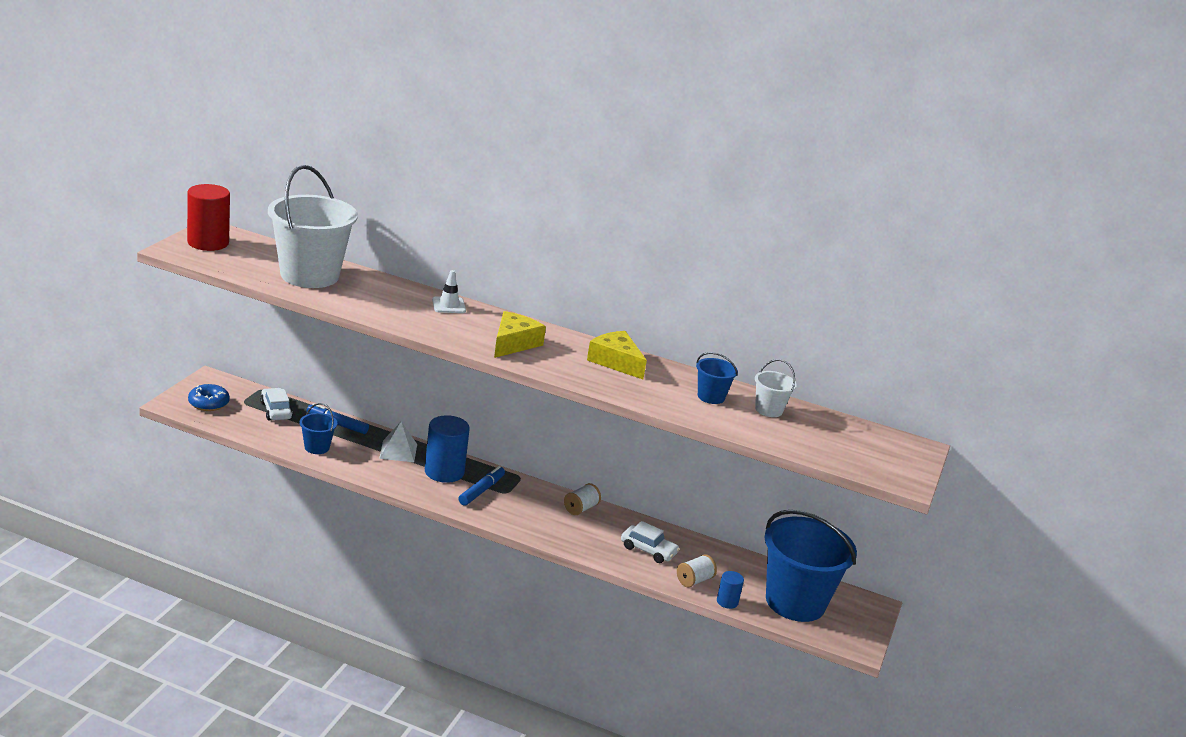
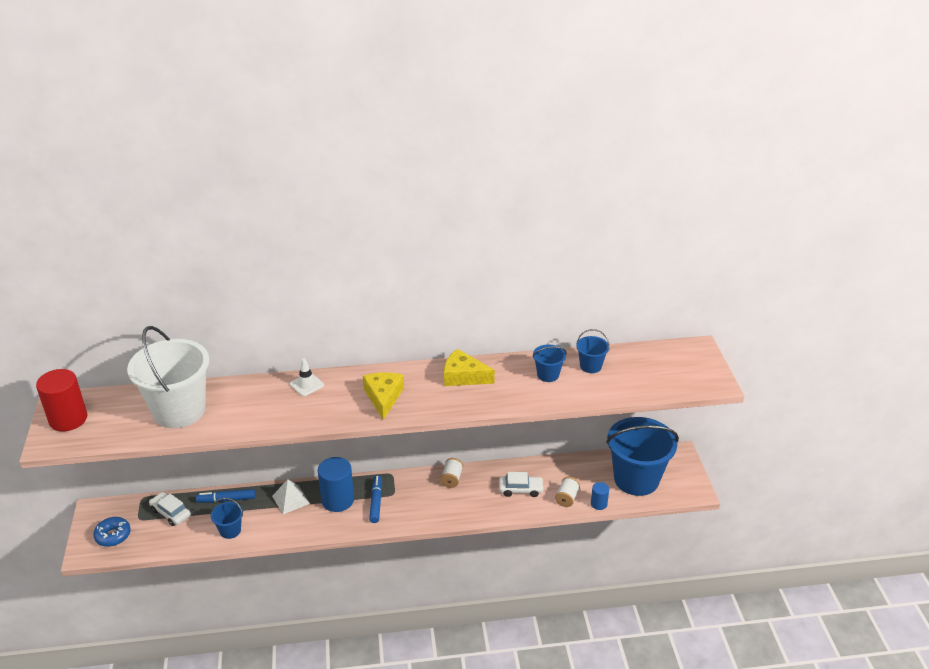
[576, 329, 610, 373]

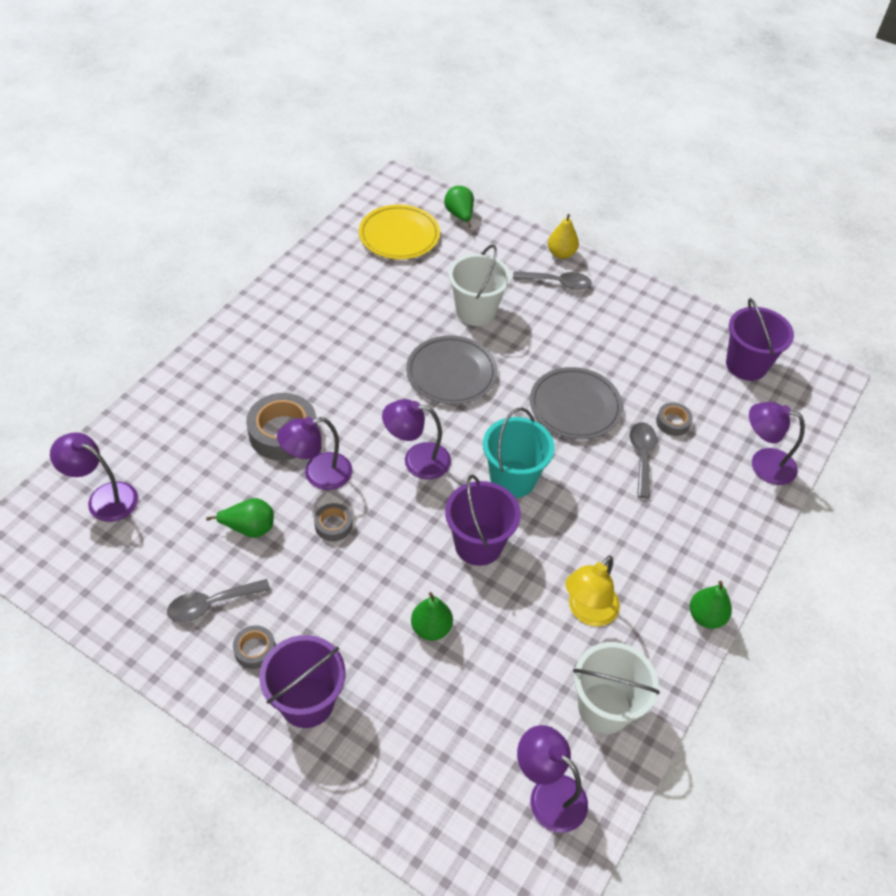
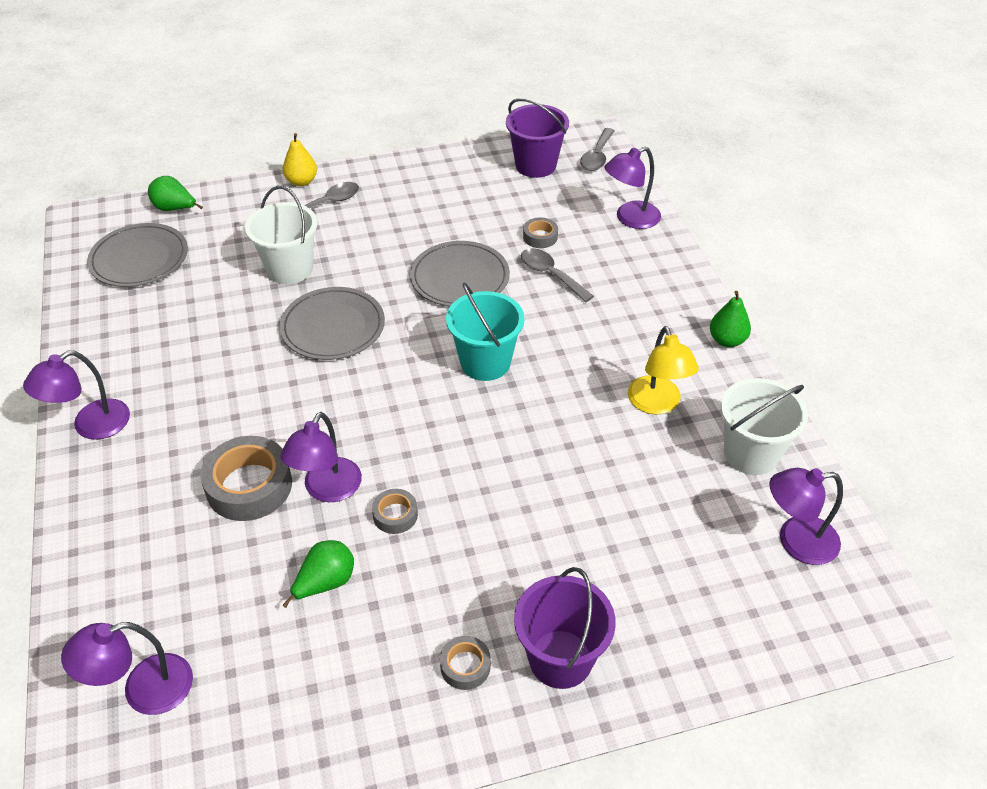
[411, 592, 453, 641] (first image)
[445, 475, 521, 566] (first image)
[580, 128, 615, 171]
[23, 350, 130, 440]
[87, 223, 188, 287]

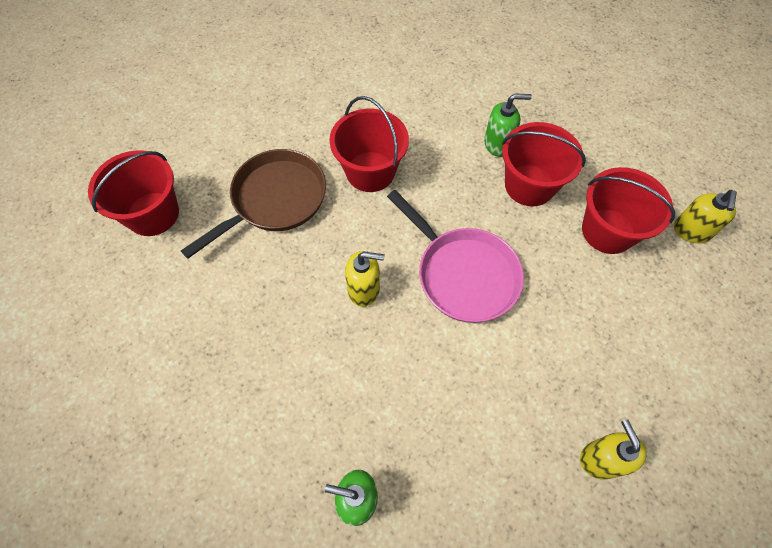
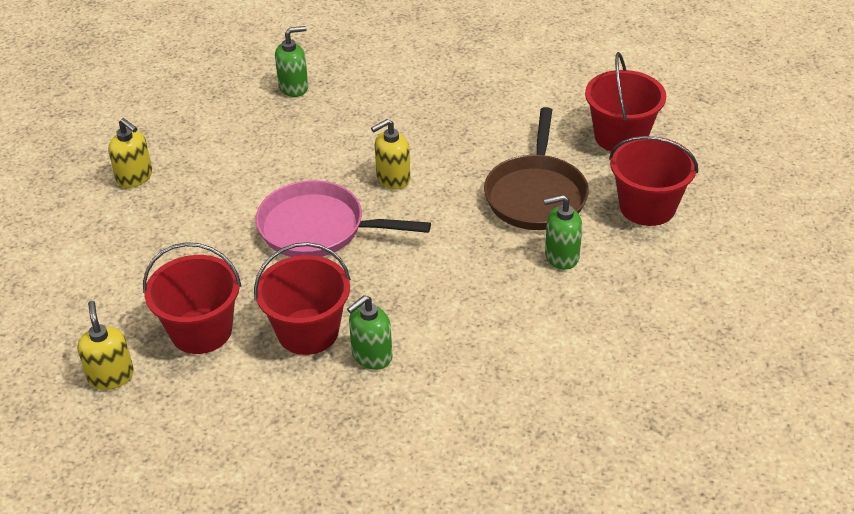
[544, 195, 582, 270]
[609, 136, 698, 226]

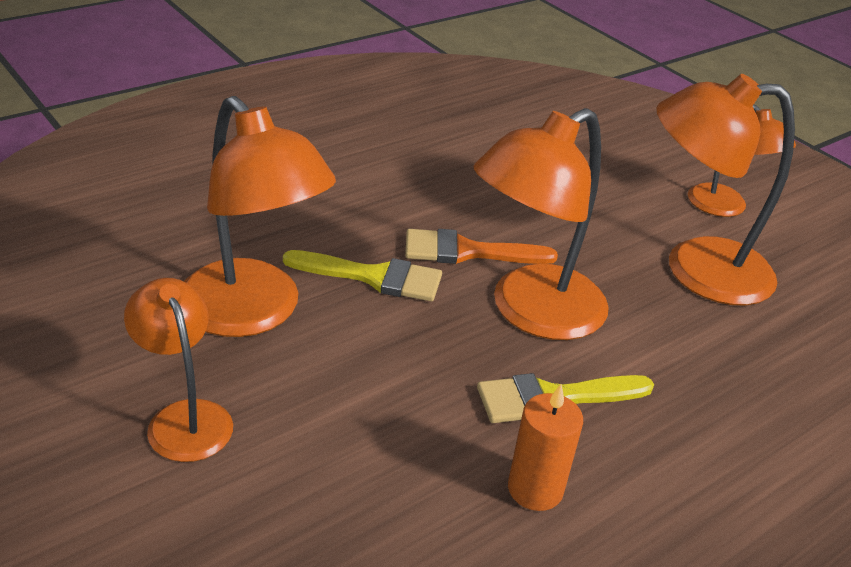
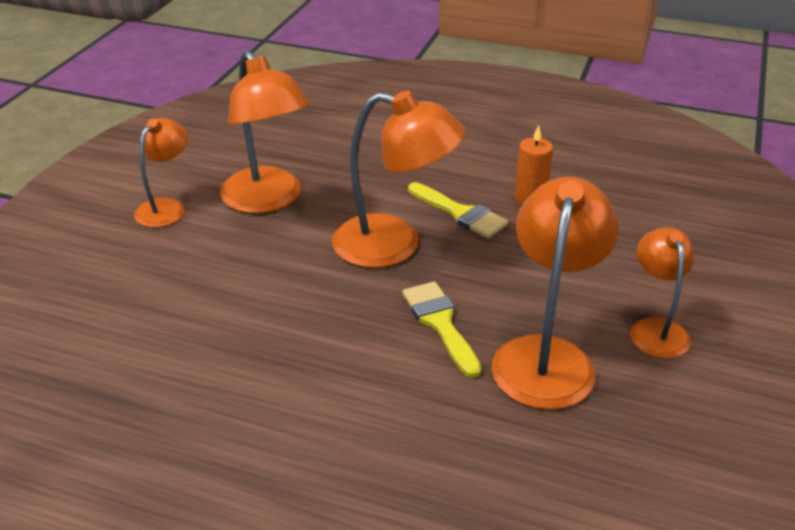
[405, 229, 558, 264] (first image)
[630, 227, 694, 358]

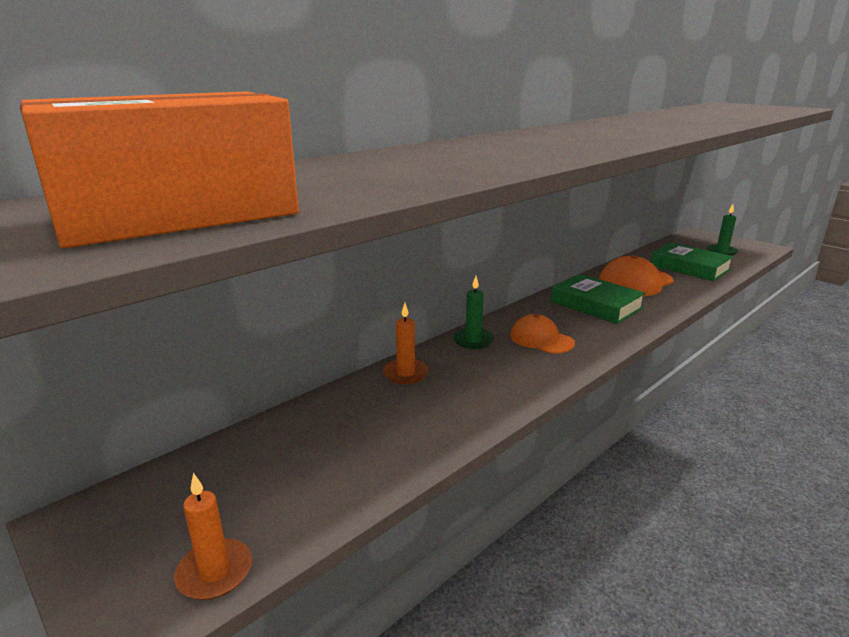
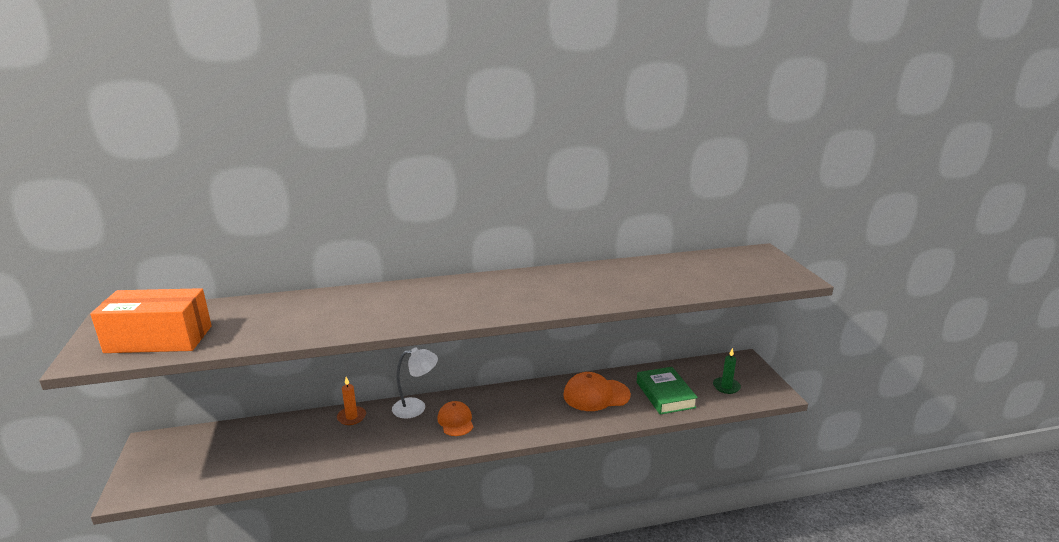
[174, 473, 252, 600] (first image)
[551, 274, 646, 324] (first image)
[392, 348, 438, 419]

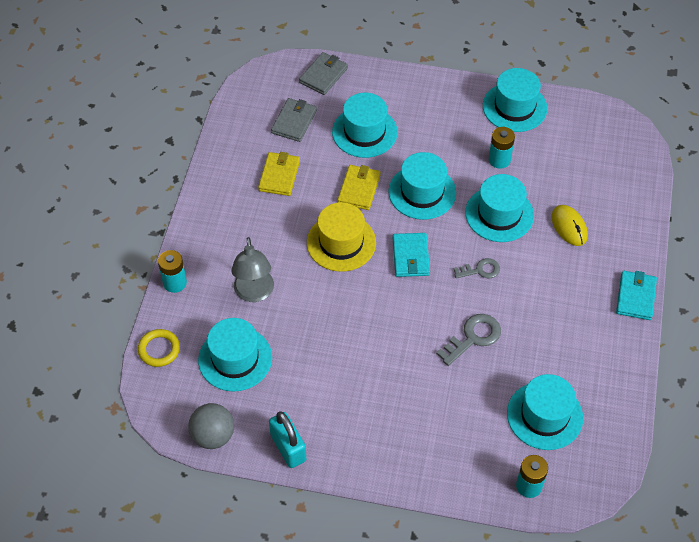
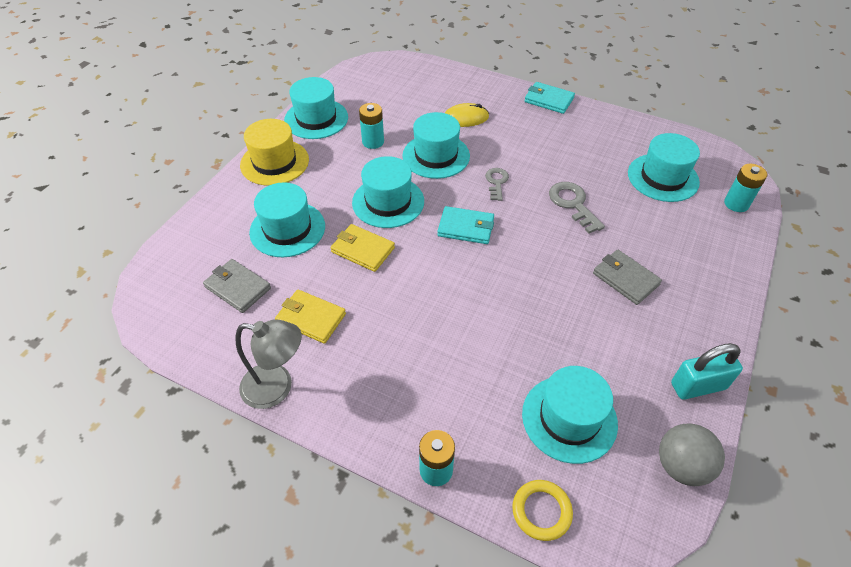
[235, 319, 302, 409]
[593, 250, 662, 305]
[240, 119, 309, 186]

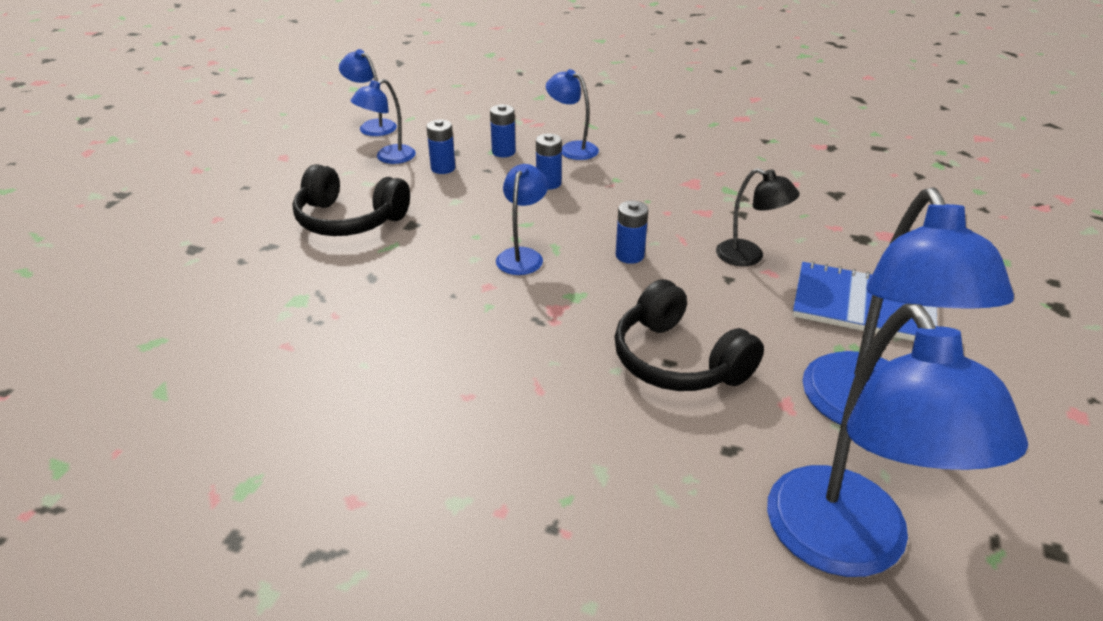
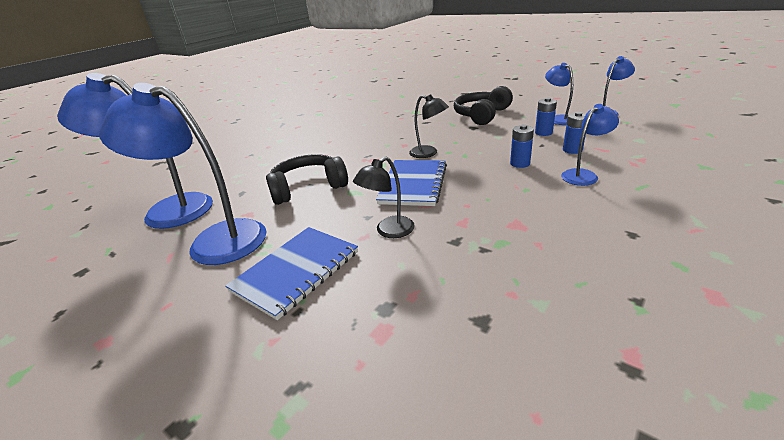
[376, 160, 447, 206]
[409, 94, 449, 158]

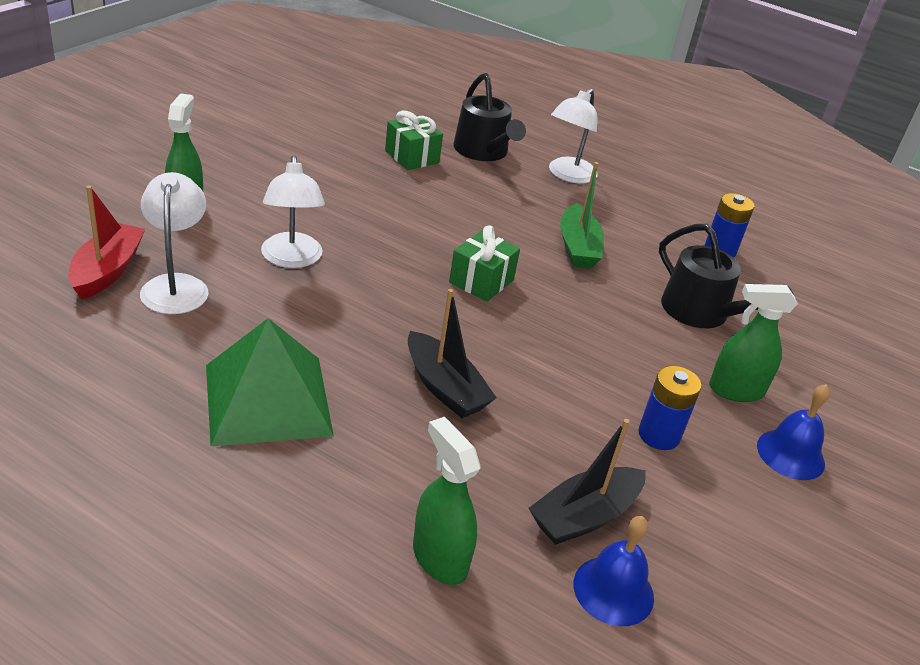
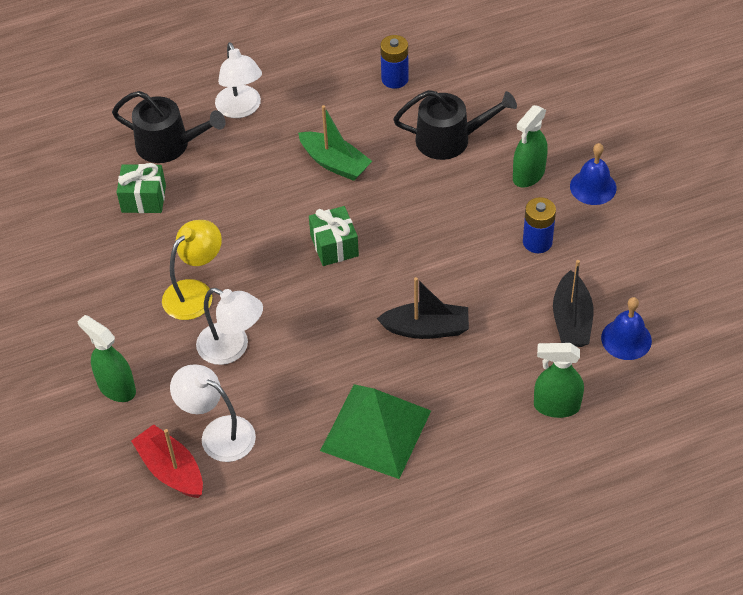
[162, 220, 222, 320]

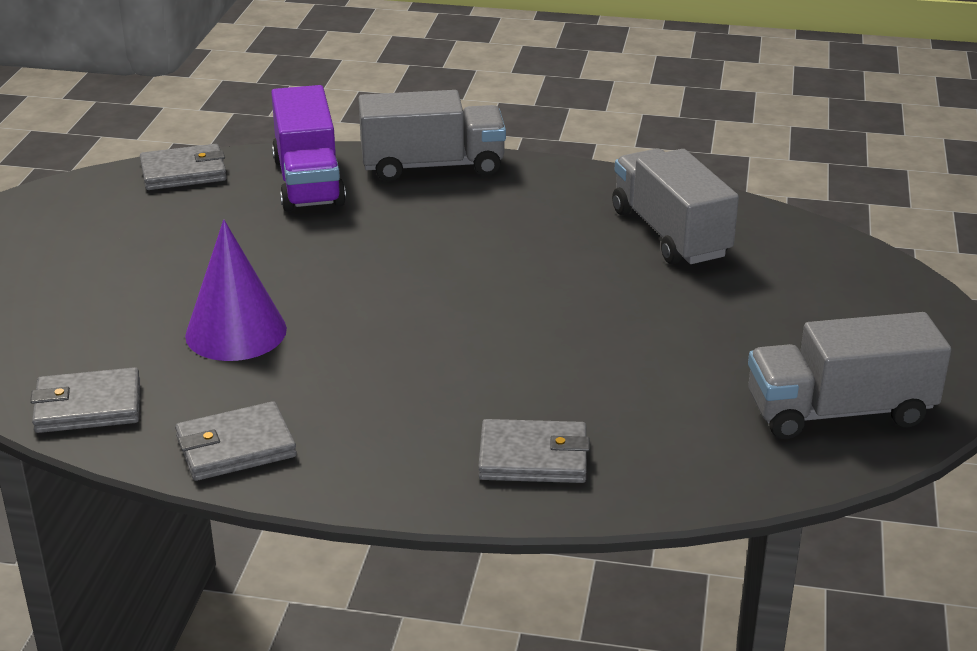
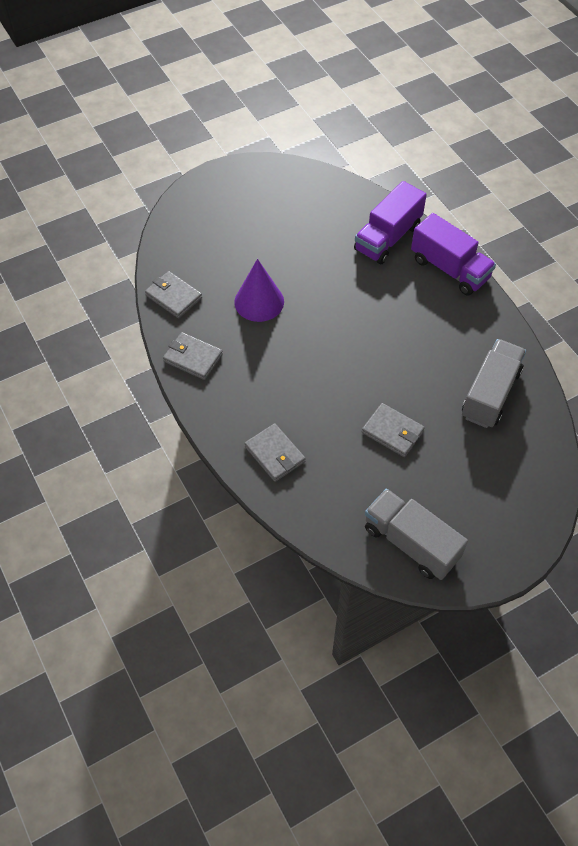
[362, 403, 425, 457]
[411, 213, 496, 295]

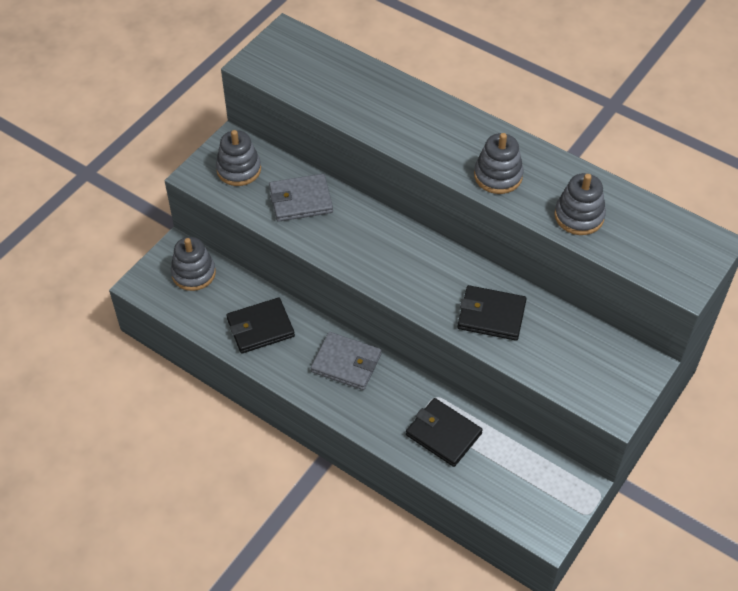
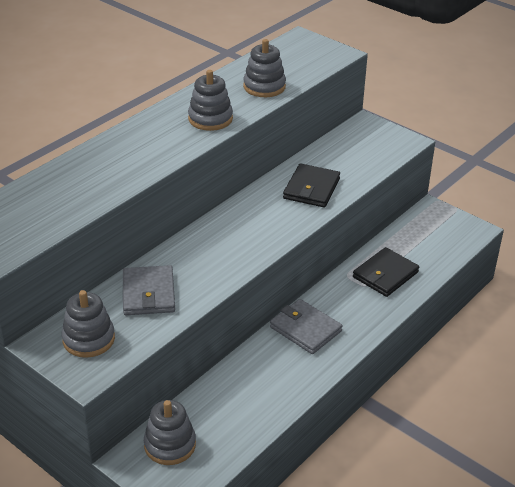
[227, 298, 295, 353] (first image)
[270, 299, 342, 354]

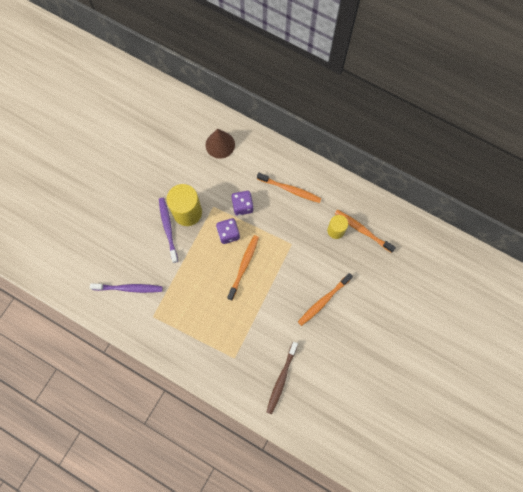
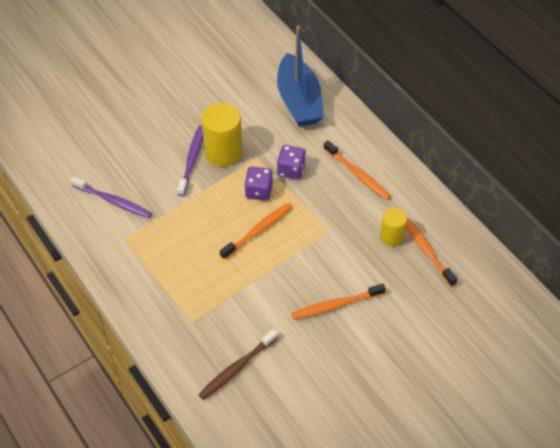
[277, 26, 324, 127]

